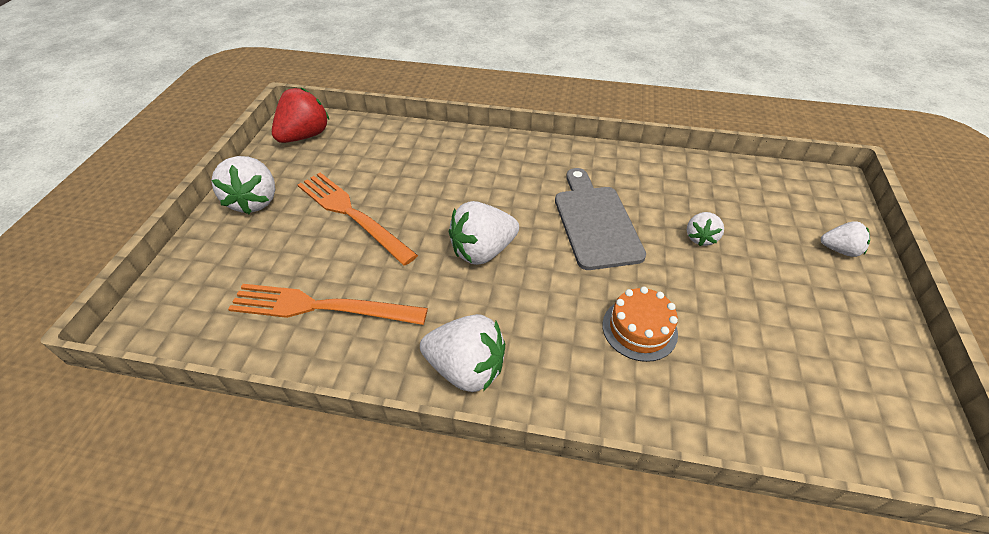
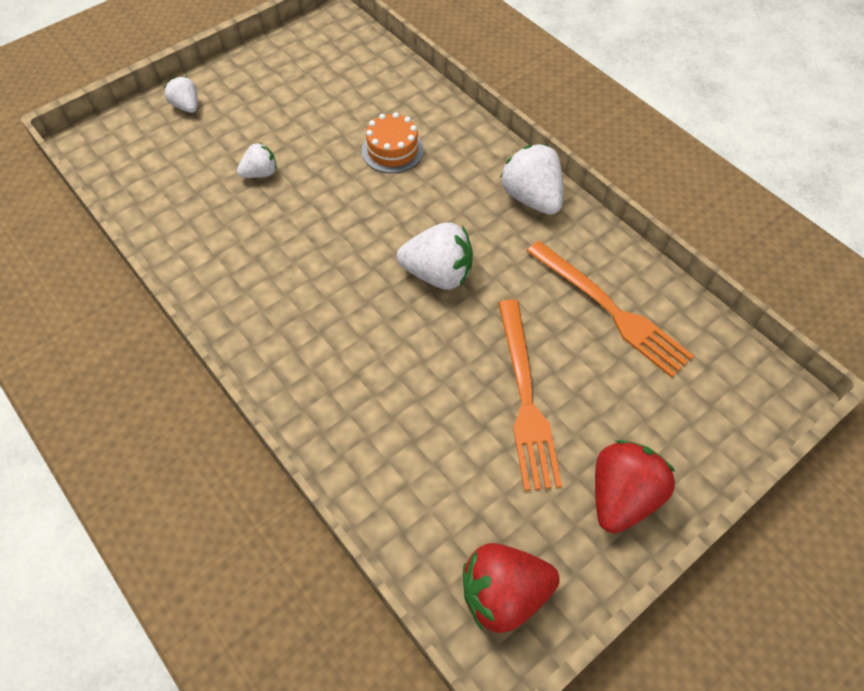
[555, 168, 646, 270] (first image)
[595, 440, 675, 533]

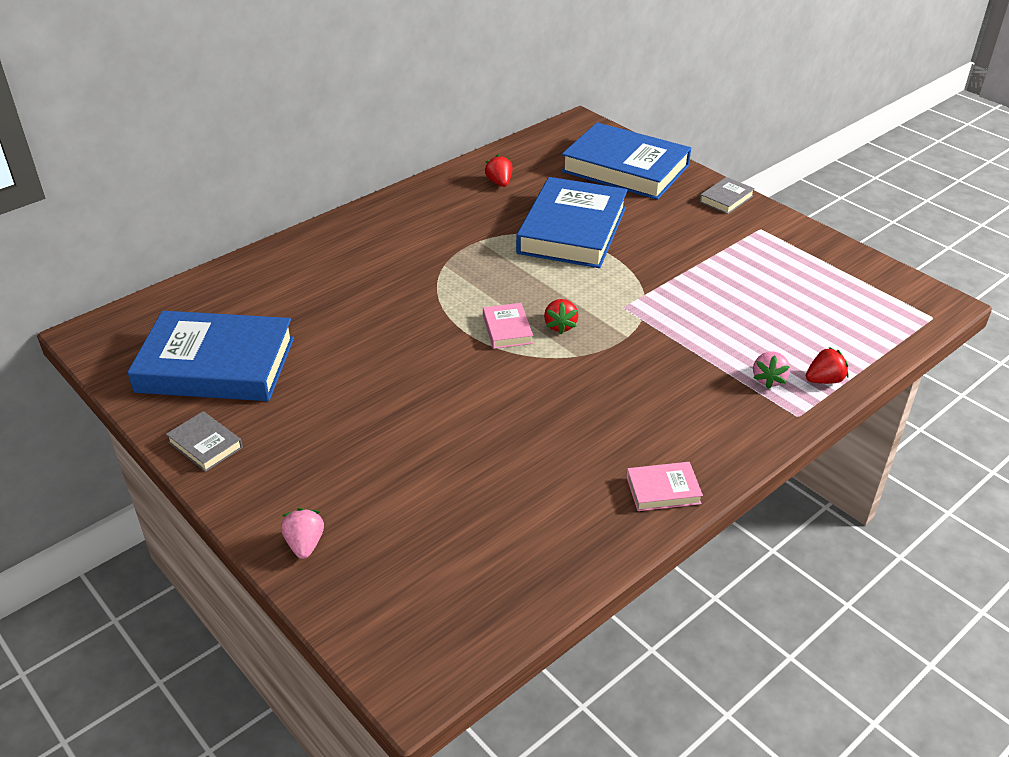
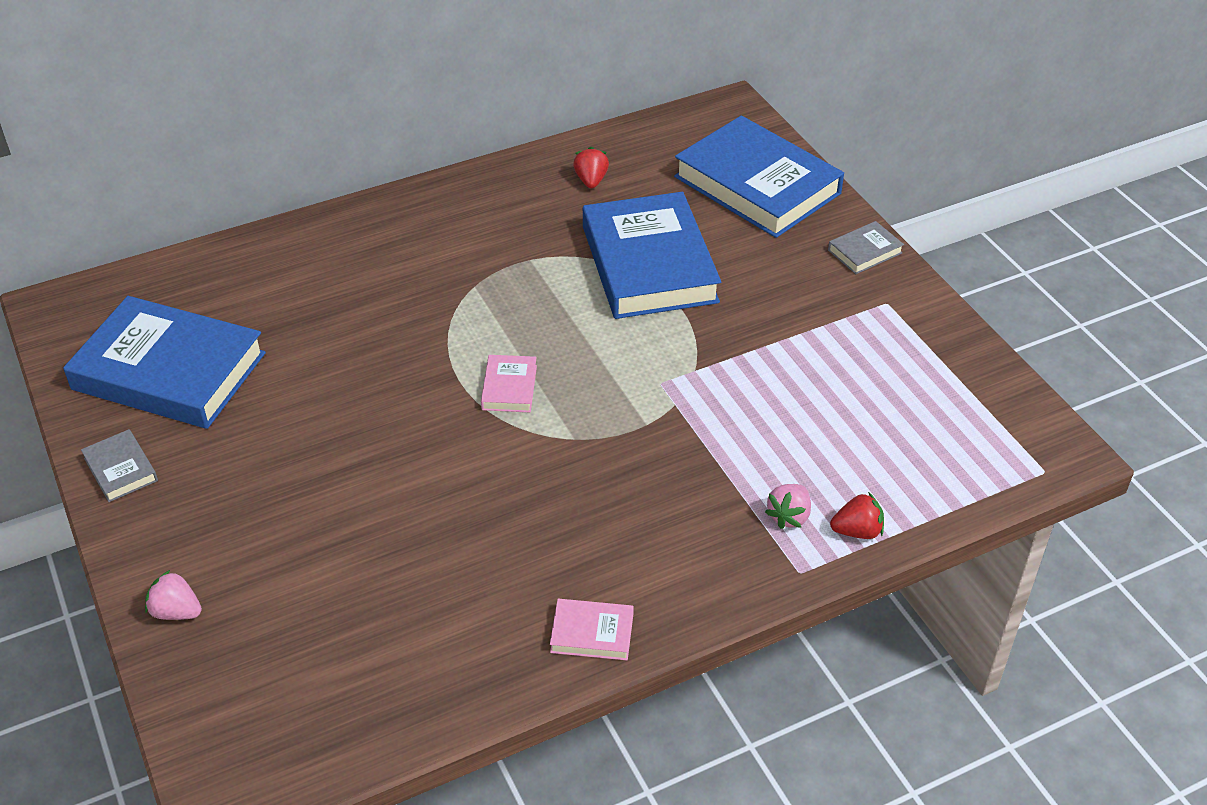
[544, 299, 578, 334] (first image)
[145, 570, 202, 620]
[583, 192, 721, 319]

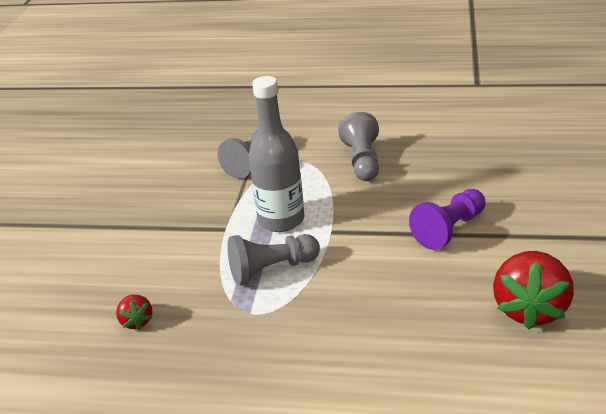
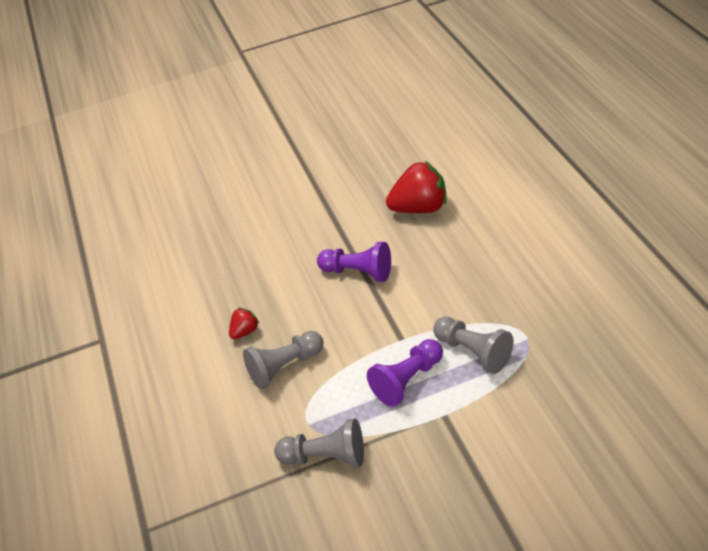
[229, 308, 259, 339]
[367, 339, 443, 407]

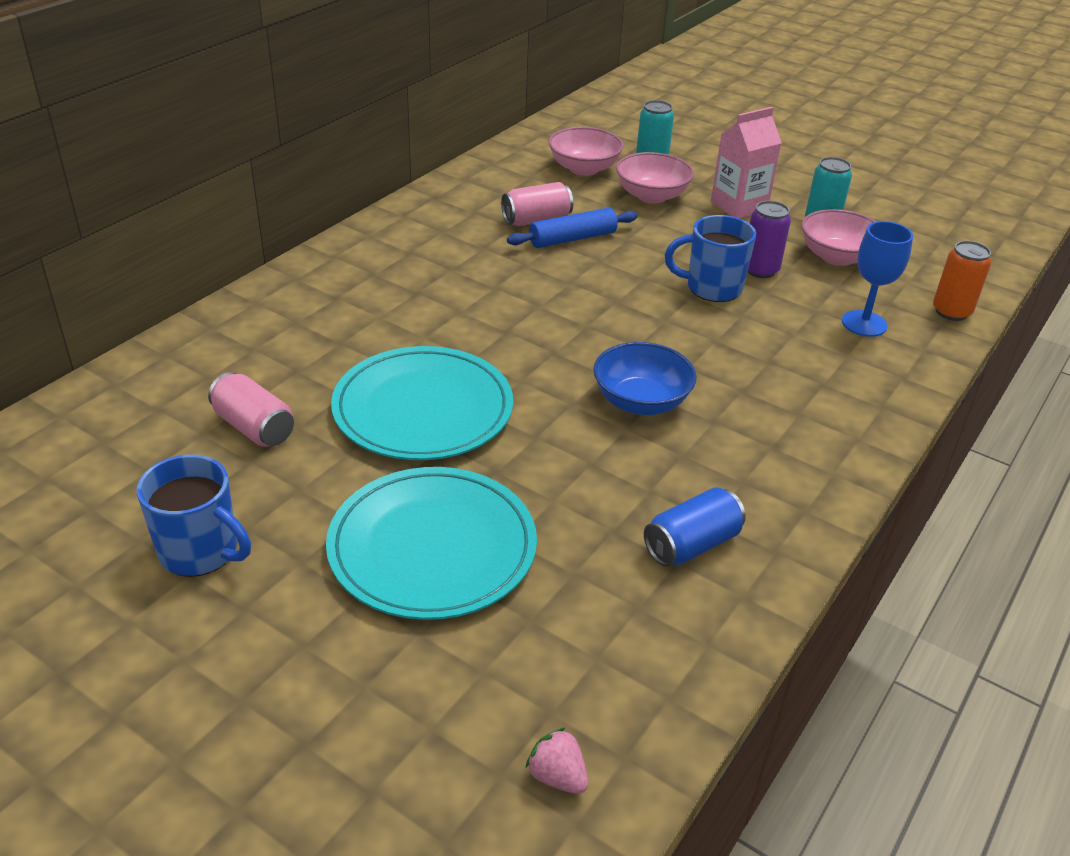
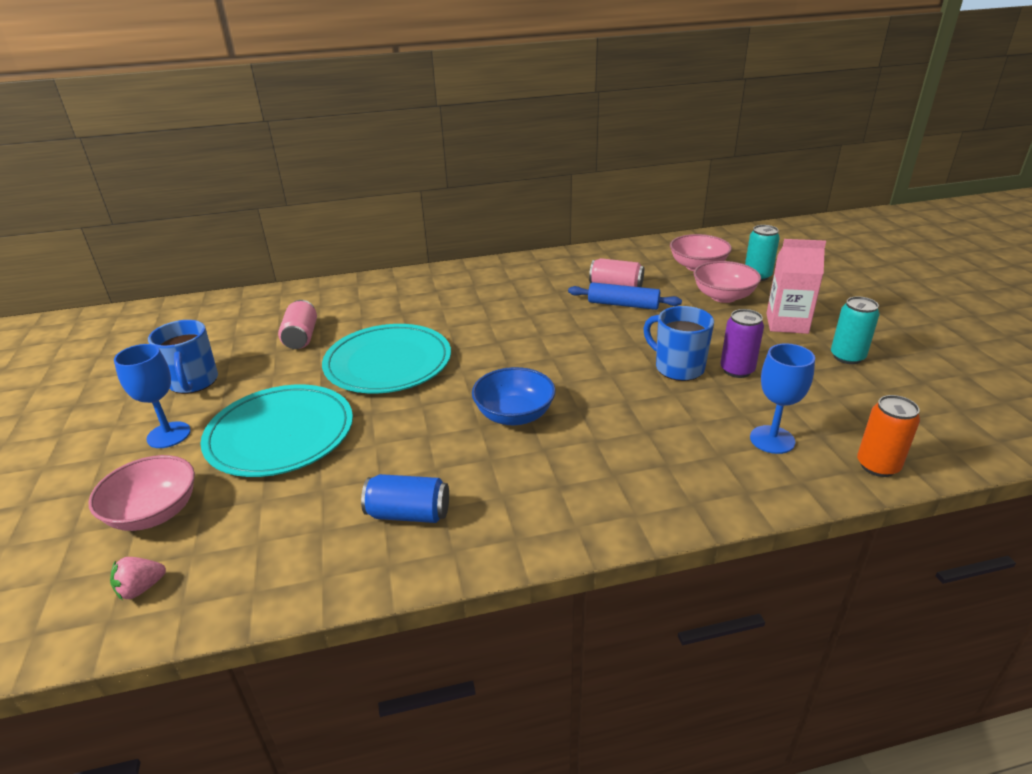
[114, 344, 191, 448]
[88, 455, 195, 531]
[110, 557, 166, 600]

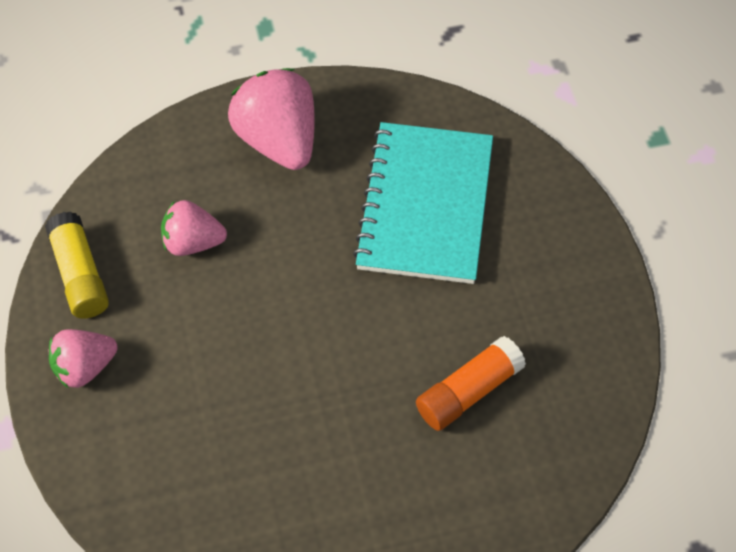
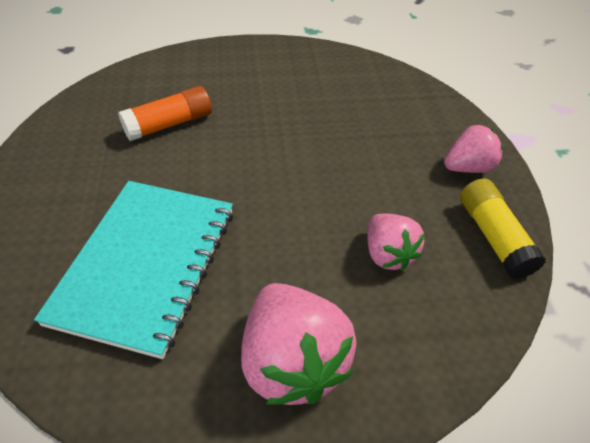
[367, 214, 424, 271]

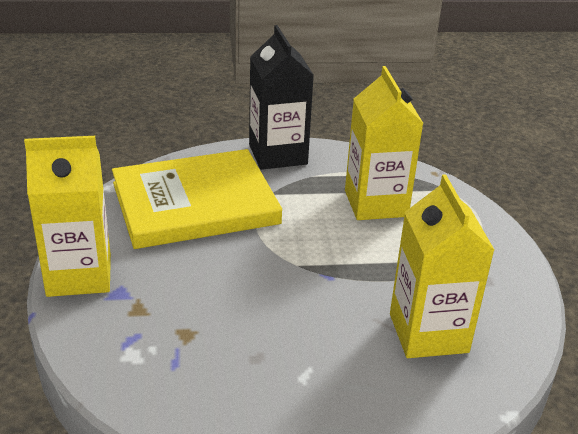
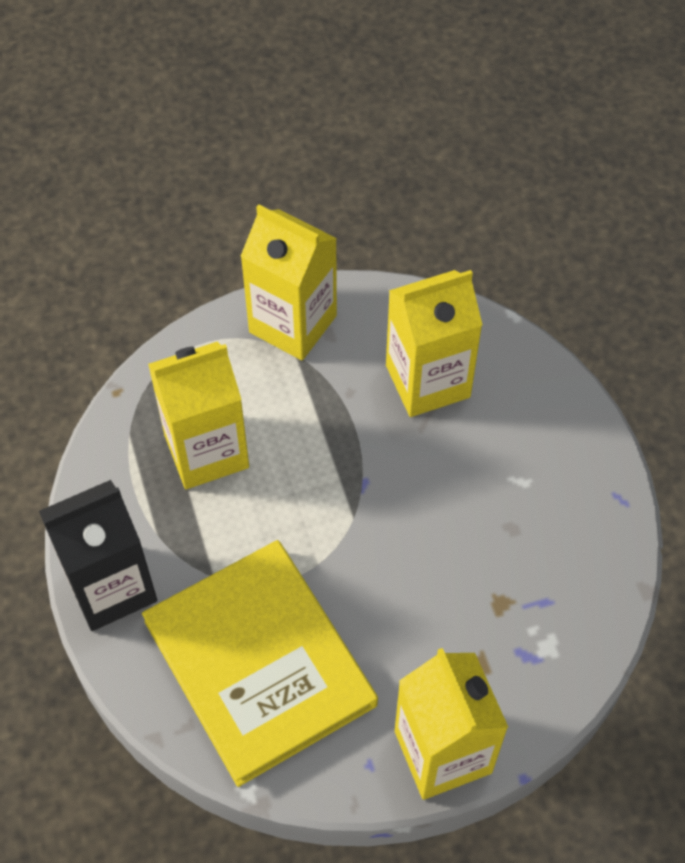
[240, 204, 337, 360]

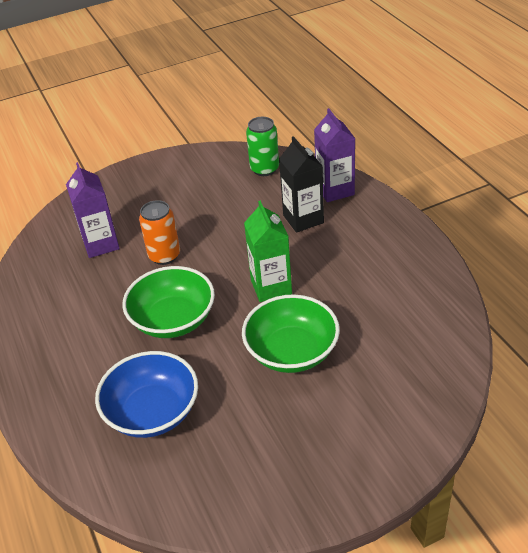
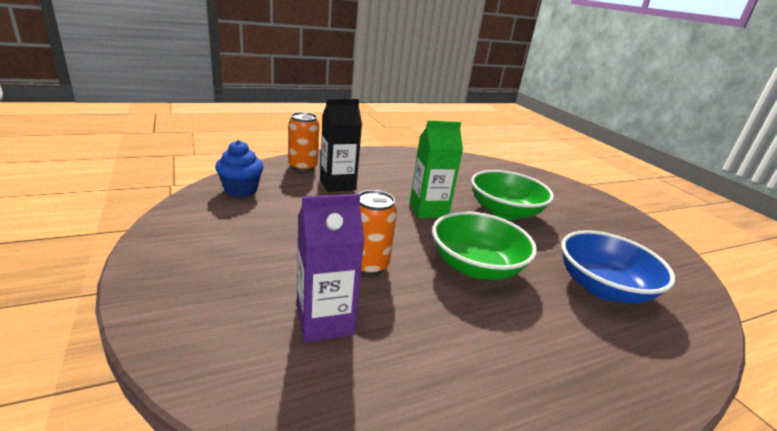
[215, 140, 264, 198]
[289, 112, 319, 172]

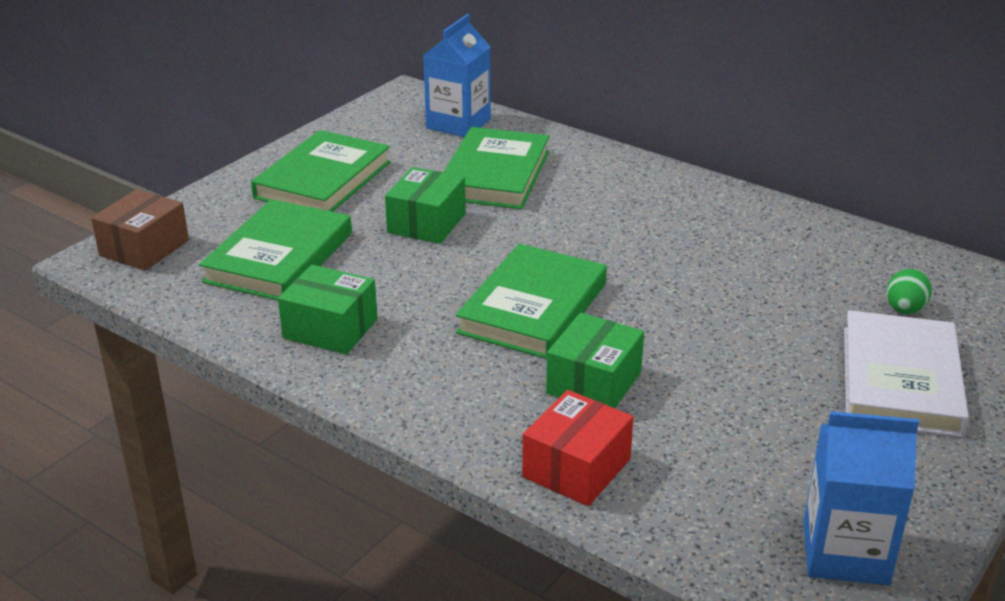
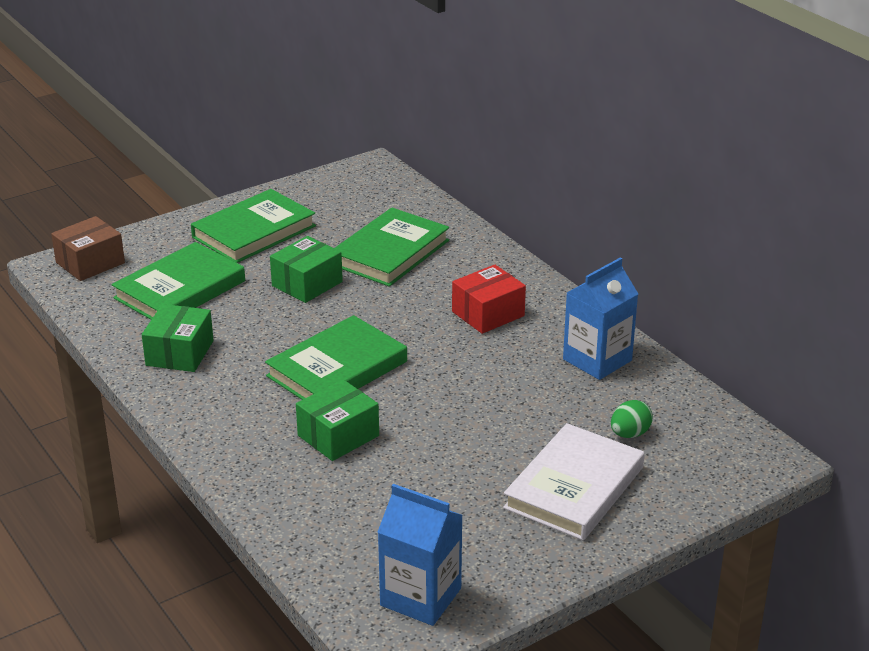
[563, 258, 638, 380]
[452, 265, 526, 334]
[142, 304, 214, 372]

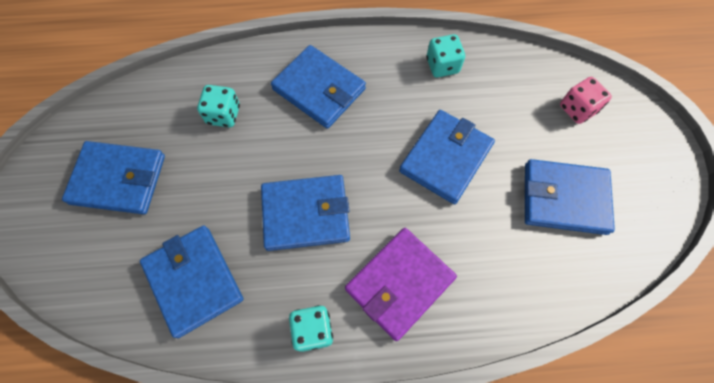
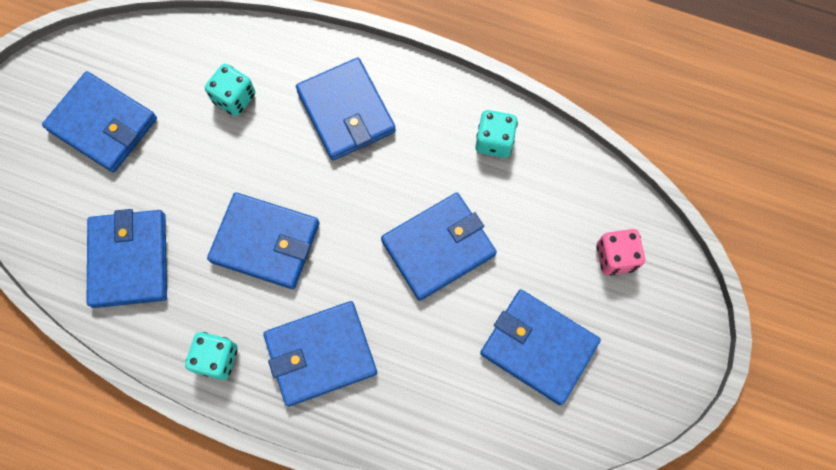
[263, 301, 377, 406]

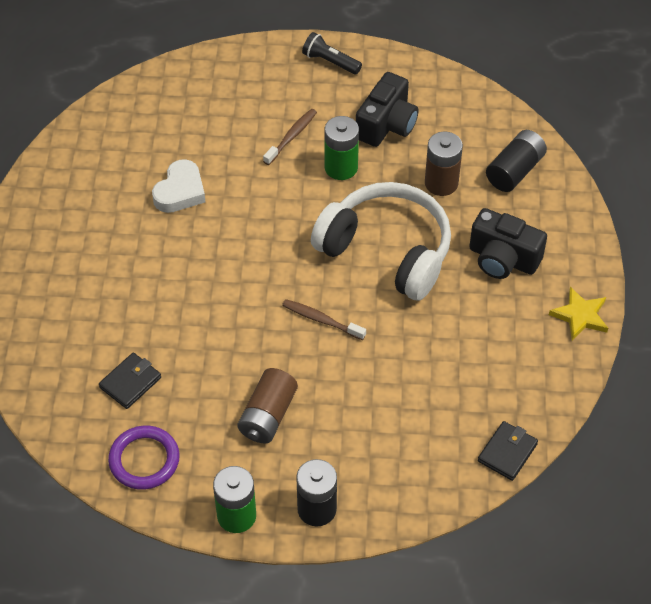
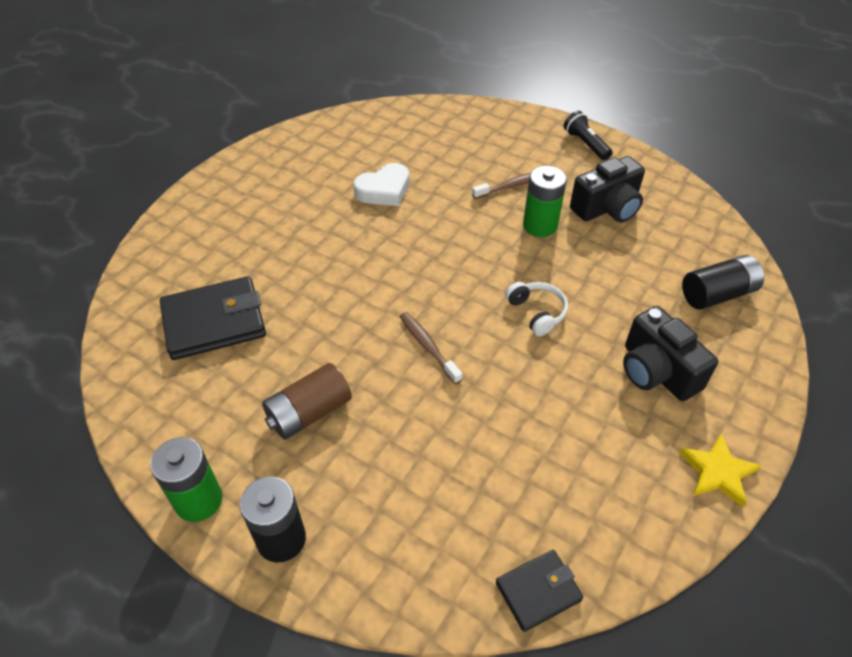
[108, 426, 180, 490] (first image)
[425, 132, 463, 196] (first image)
[160, 276, 266, 360]
[505, 282, 568, 336]

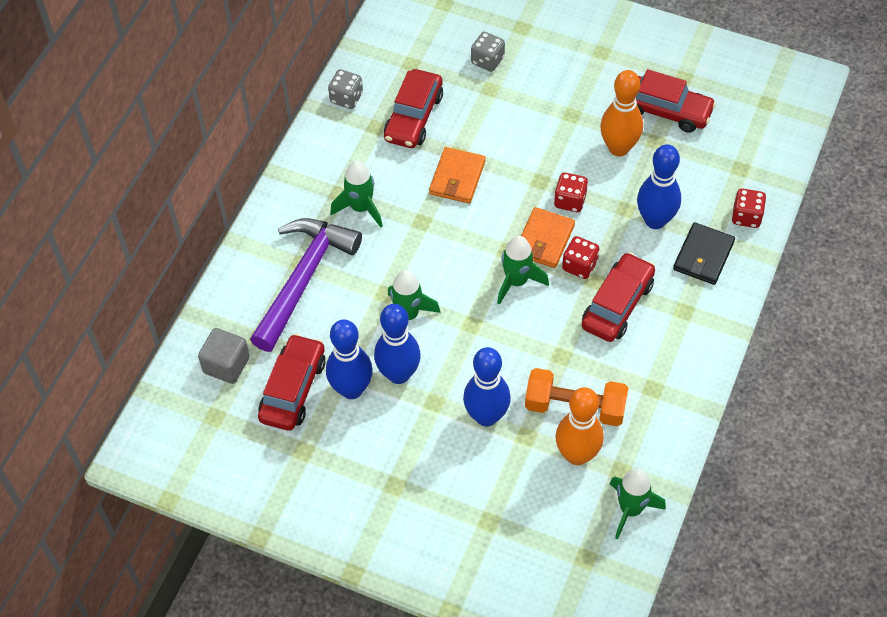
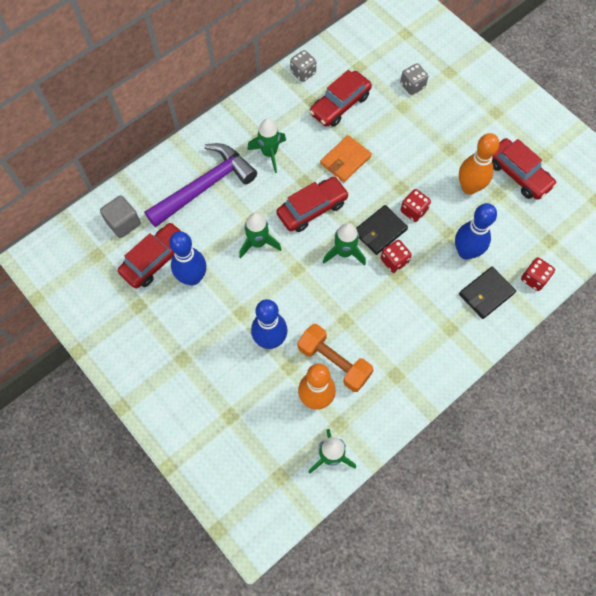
[374, 304, 421, 384] (first image)
[277, 177, 349, 232]
[356, 205, 408, 255]

